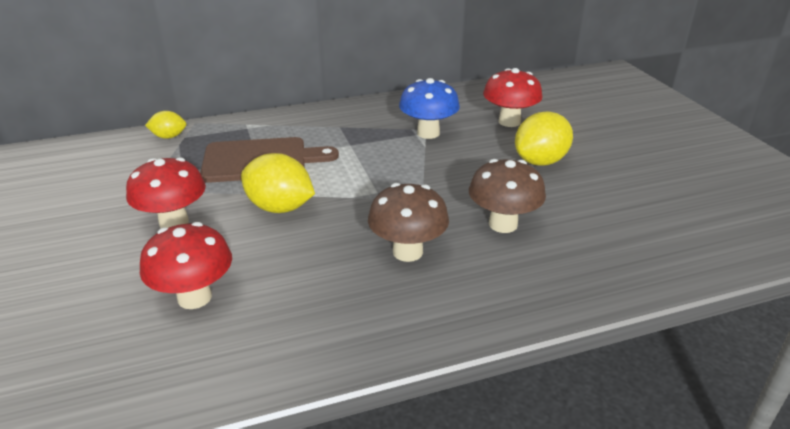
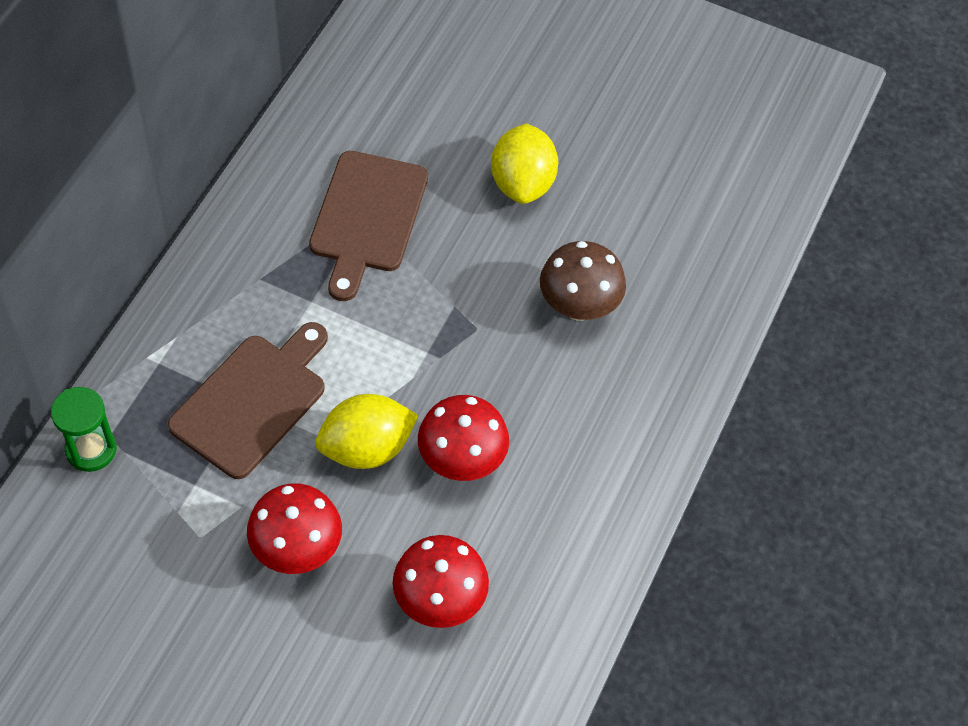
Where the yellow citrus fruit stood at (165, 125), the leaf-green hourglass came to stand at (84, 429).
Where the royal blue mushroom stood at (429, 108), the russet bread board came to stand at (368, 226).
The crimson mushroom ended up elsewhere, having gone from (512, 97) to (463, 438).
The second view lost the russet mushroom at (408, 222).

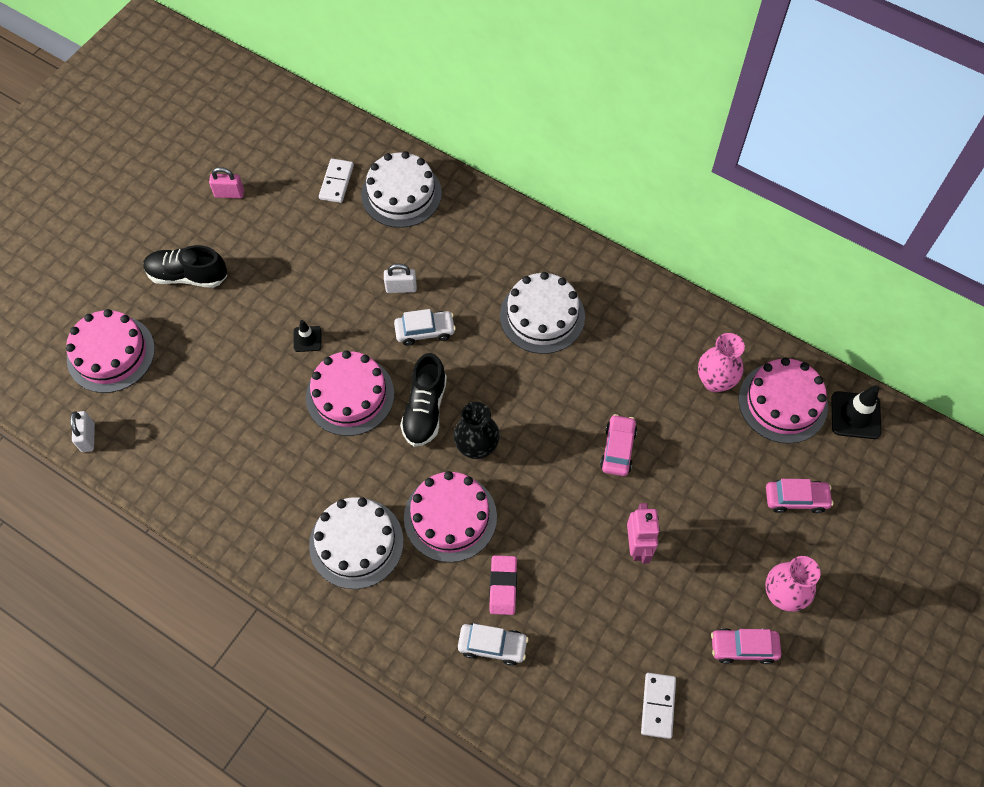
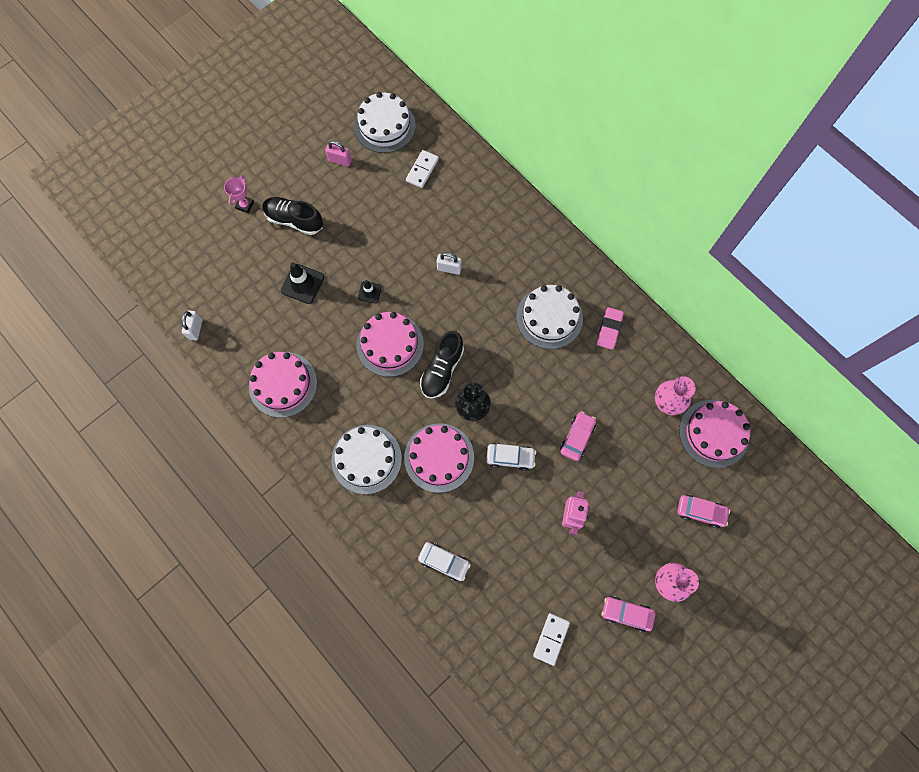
The second view gained the rose-pink prize cup at (239, 194).
The rose-pink cake ended up elsewhere, having gone from (110, 351) to (283, 385).
The jet-black traffic cone ended up elsewhere, having gone from (856, 412) to (302, 283).
The white cake ended up elsewhere, having gone from (401, 189) to (385, 122).
The white toy car ended up elsewhere, having gone from (425, 327) to (511, 457).
The rose-pink pencil eraser ended up elsewhere, having gone from (503, 585) to (610, 328).

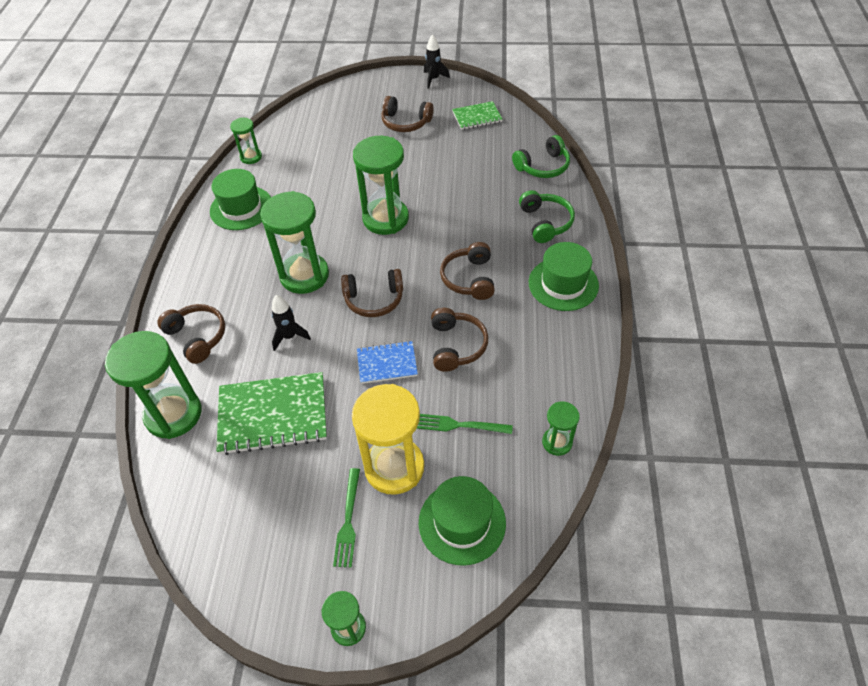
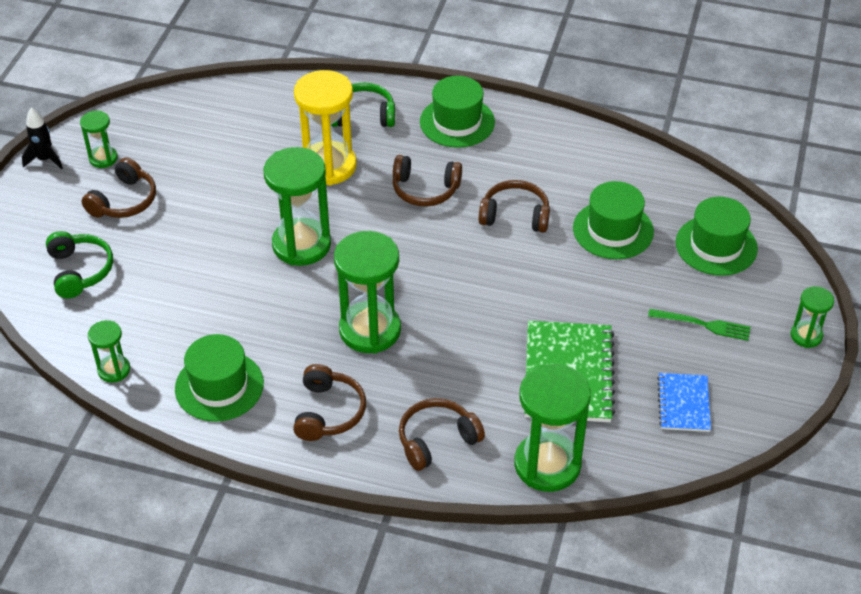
The leaf-green over-ear headphones ended up elsewhere, having gone from (541, 156) to (79, 264).
The leaf-green hourglass ended up elsewhere, having gone from (561, 428) to (99, 139).
The russet over-ear headphones ended up elsewhere, having gone from (372, 293) to (329, 402).
The yellow hourglass ended up elsewhere, having gone from (388, 439) to (325, 127).
Where the leaf-green dinner fork stood at (465, 424), the leaf-green top hat came to stand at (613, 220).
The royal blue notepad ended up elsewhere, having gone from (387, 362) to (684, 402).
The second view lost the jet-black spaceship at (291, 323).
The second view lost the leaf-green notepad at (477, 115).

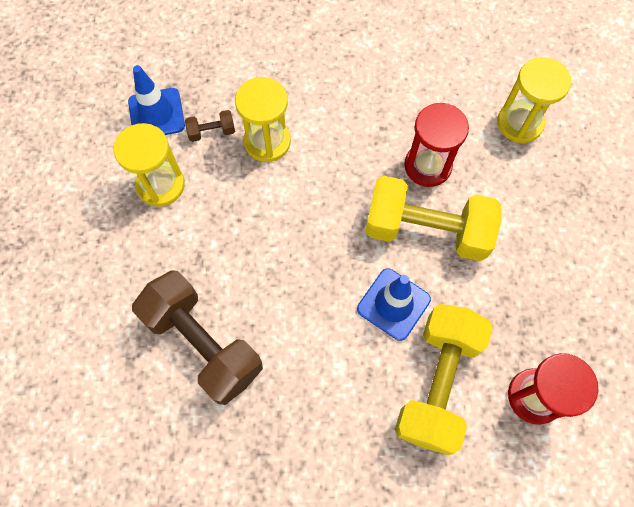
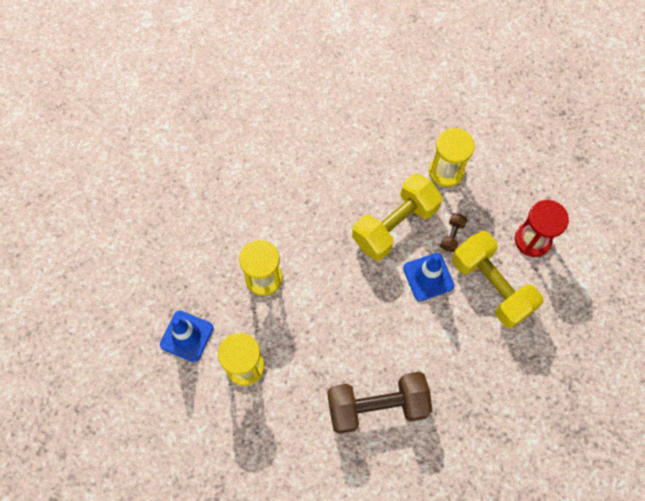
The yellow hourglass ended up elsewhere, having gone from (534, 100) to (452, 157).
The russet hand weight ended up elsewhere, having gone from (210, 126) to (453, 232).
The second view lost the crimson hourglass at (436, 145).

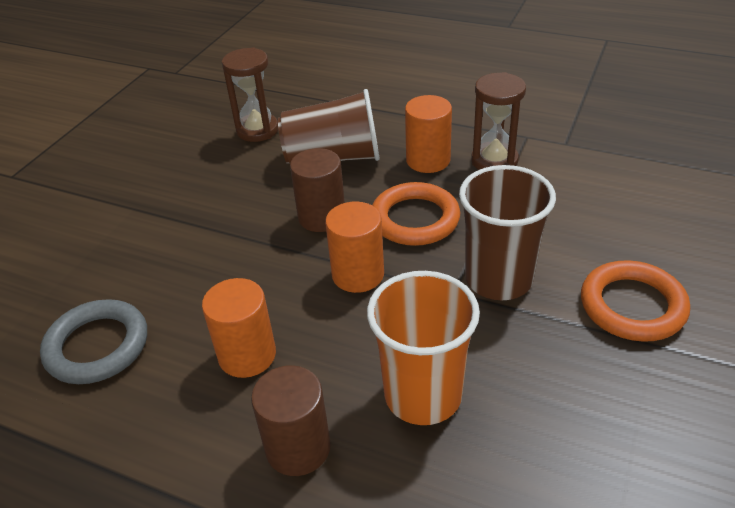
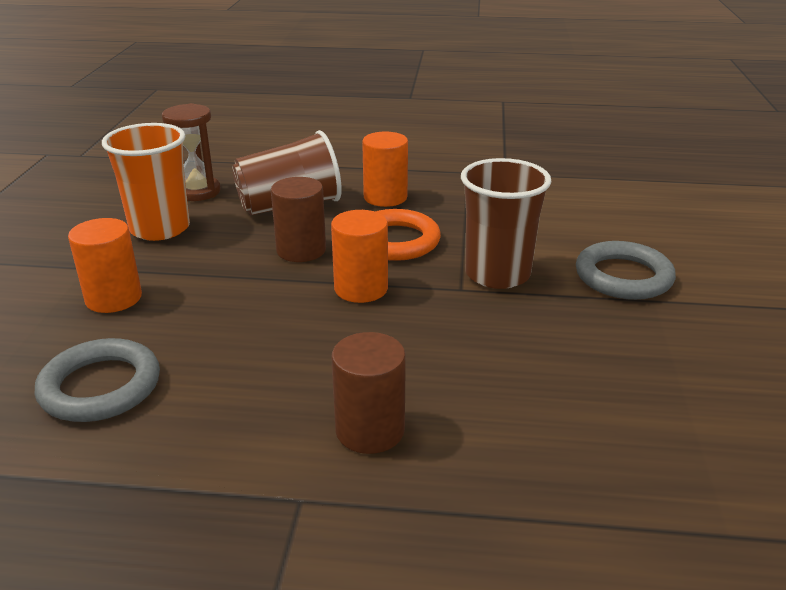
The orange solid cylinder ended up elsewhere, having gone from (239, 328) to (105, 265).
The orange beaker ended up elsewhere, having gone from (423, 348) to (146, 182).
What was the orange torus at (635, 301) turned into the grey torus at (626, 270).
The second view lost the russet hourglass at (498, 121).

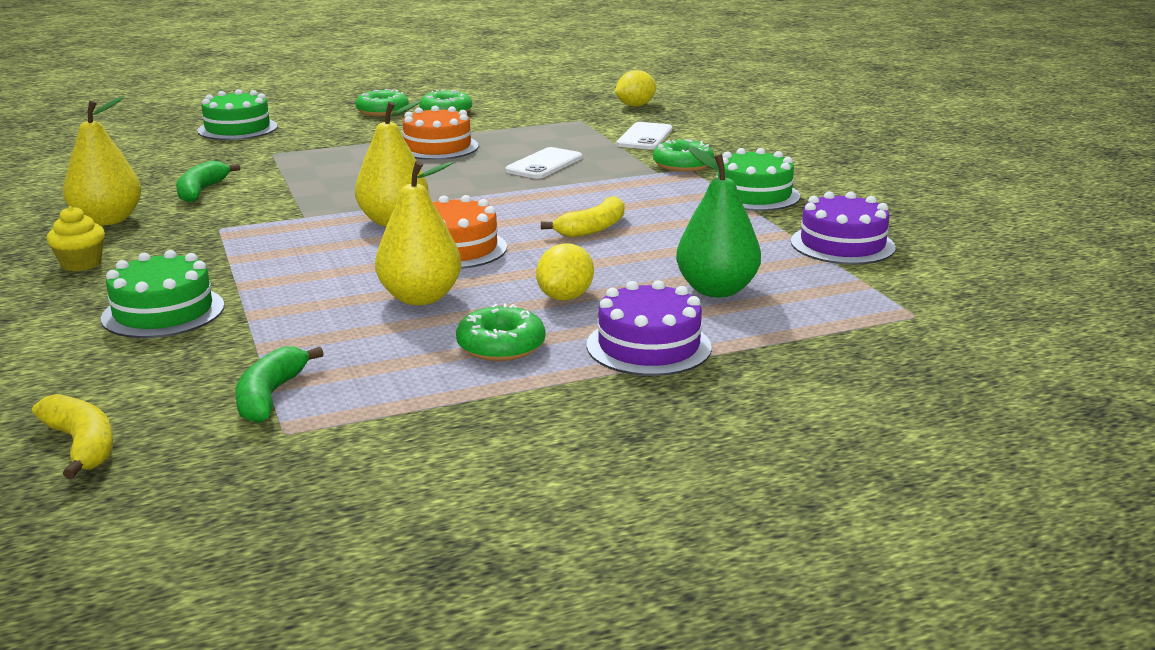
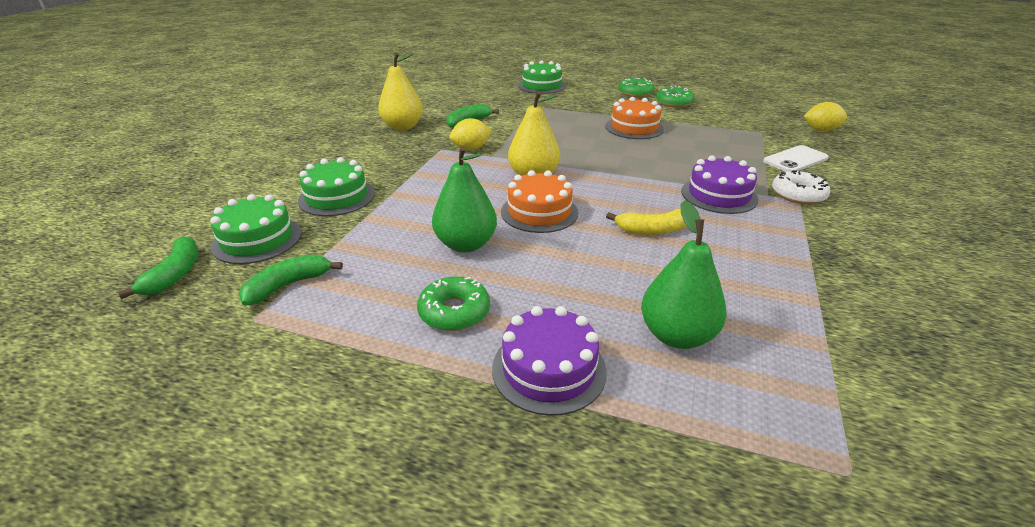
What was the yellow banana at (72, 436) turned into the leaf-green banana at (158, 267).
The leaf-green cake ended up elsewhere, having gone from (758, 179) to (255, 229).
What was the yellow pear fruit at (418, 233) turned into the leaf-green pear fruit at (464, 199).
The yellow citrus fruit ended up elsewhere, having gone from (565, 272) to (470, 134).
The violet cake ended up elsewhere, having gone from (843, 228) to (719, 184).
What was the leaf-green donut at (683, 155) turned into the white donut at (801, 187).
The second view lost the yellow muffin at (76, 238).
The second view lost the white smartphone at (543, 163).

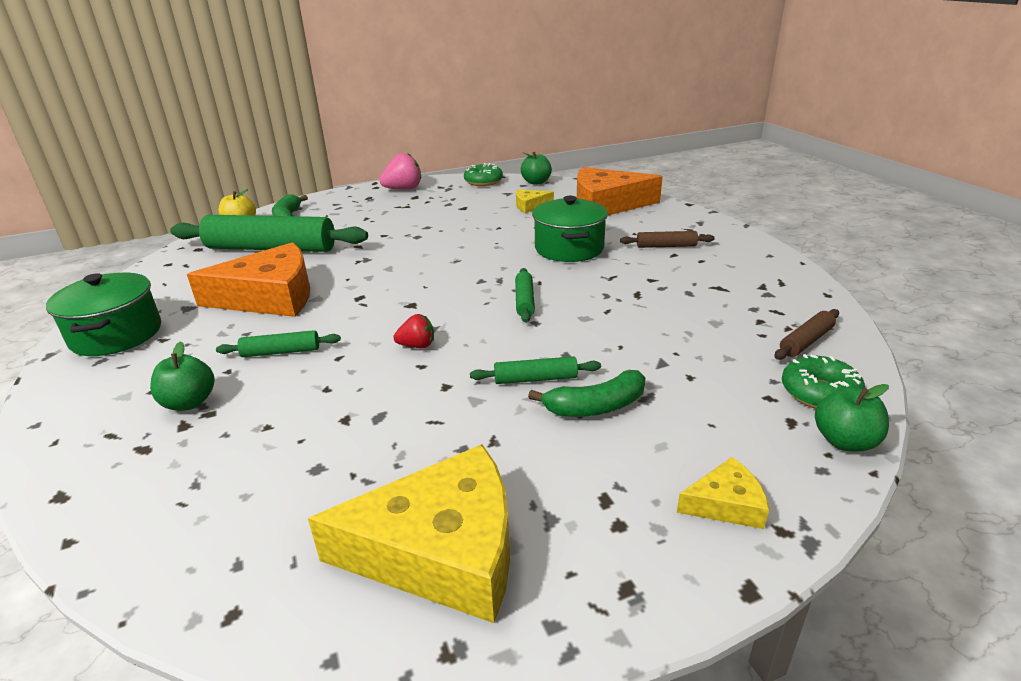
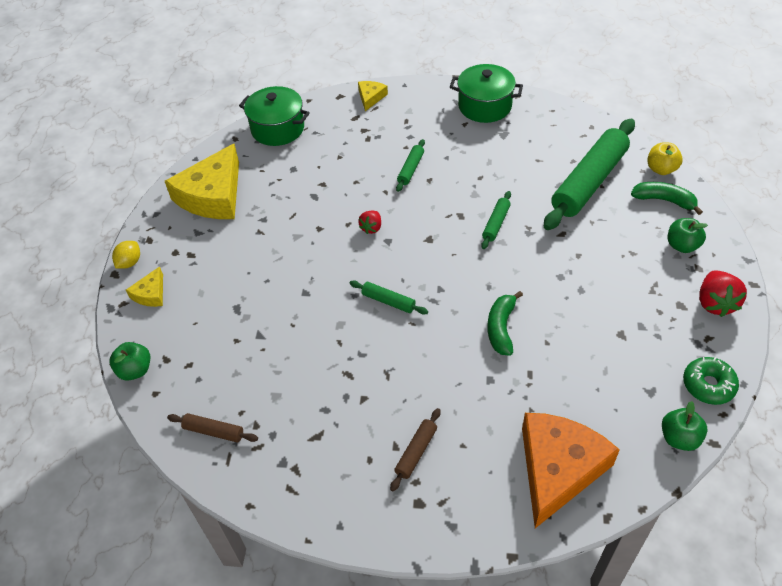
The second view gained the yellow citrus fruit at (126, 255).
The russet dough roller at (806, 334) ended up facing another way, 60 degrees counterclockwise from before.
The leaf-green pot ended up elsewhere, having gone from (570, 229) to (274, 116).
The yellow piece of cheese ended up elsewhere, having gone from (535, 201) to (373, 96).
The leaf-green dough roller ended up elsewhere, having gone from (535, 370) to (496, 220).
The leaf-green banana ended up elsewhere, having gone from (587, 393) to (505, 323).
The leaf-green apple fruit ended up elsewhere, having gone from (182, 376) to (688, 235).
What was the rose-pink strawberry at (400, 171) turned into the crimson strawberry at (723, 293).
The second view lost the orange piece of cheese at (248, 279).
The second view lost the leaf-green donut at (823, 381).

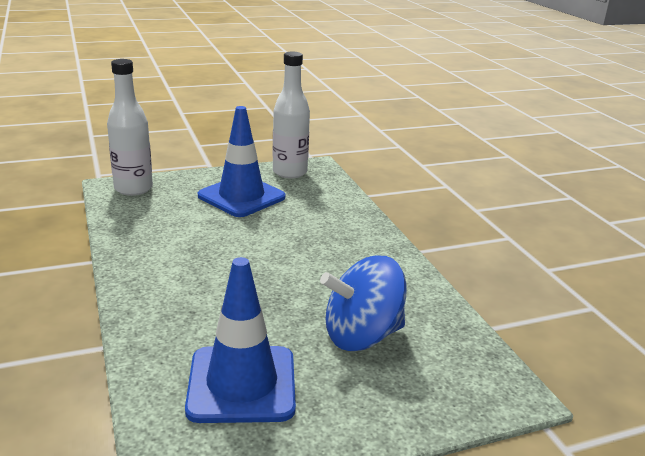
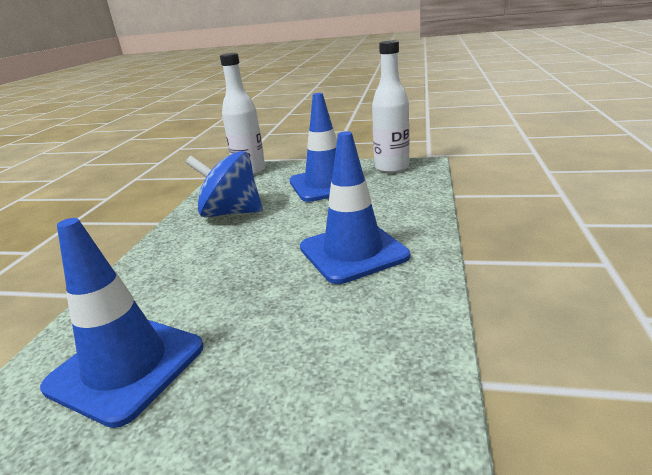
The royal blue toy top ended up elsewhere, having gone from (363, 303) to (224, 184).
The second view gained the royal blue traffic cone at (355, 207).

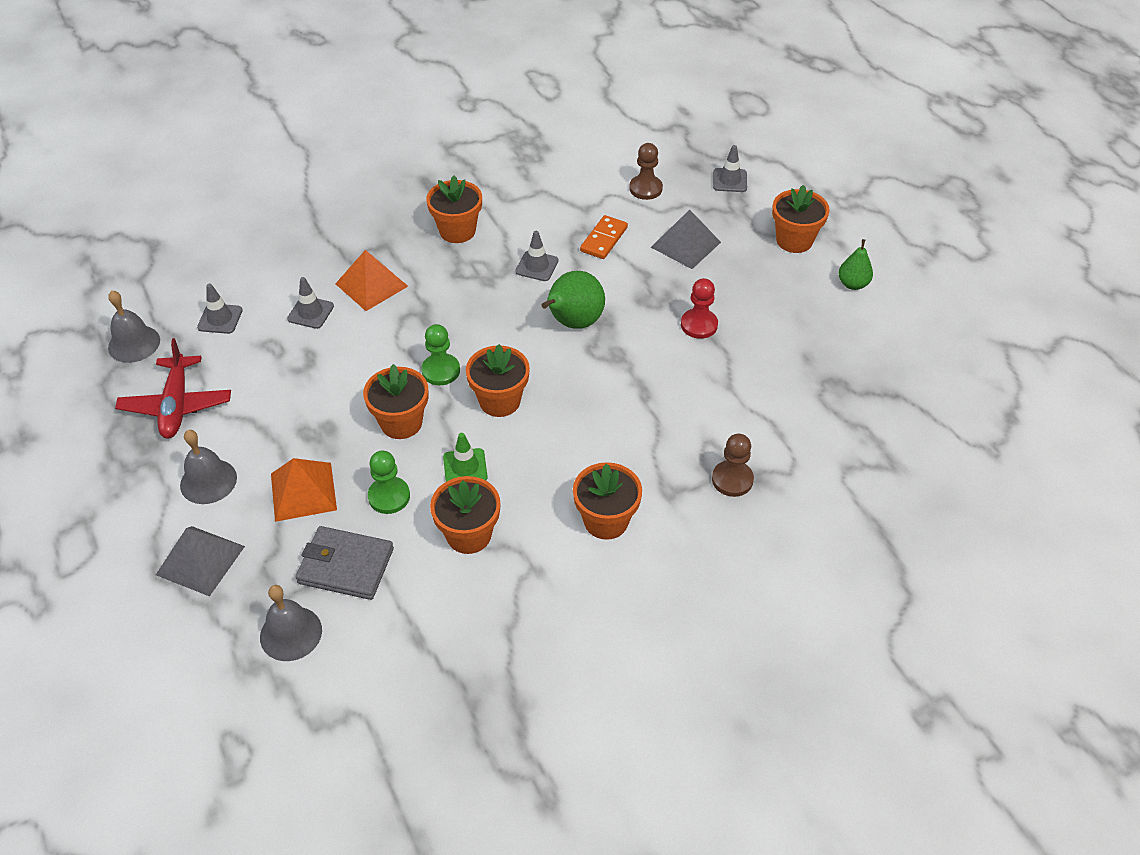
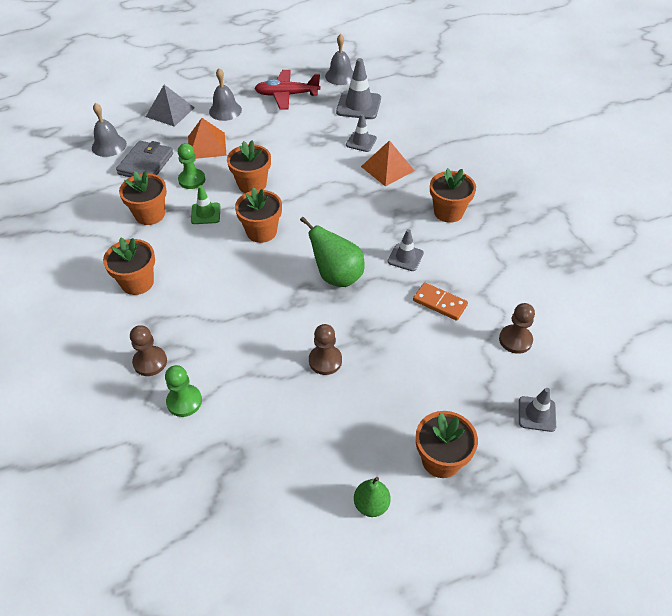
The leaf-green game pawn ended up elsewhere, having gone from (440, 354) to (183, 391).
What was the crimson game pawn at (699, 308) turned into the russet game pawn at (325, 349).
The size of the grey traffic cone at (219, 308) changed by a factor of 1.66.
The second view lost the grey solid pyramid at (686, 239).

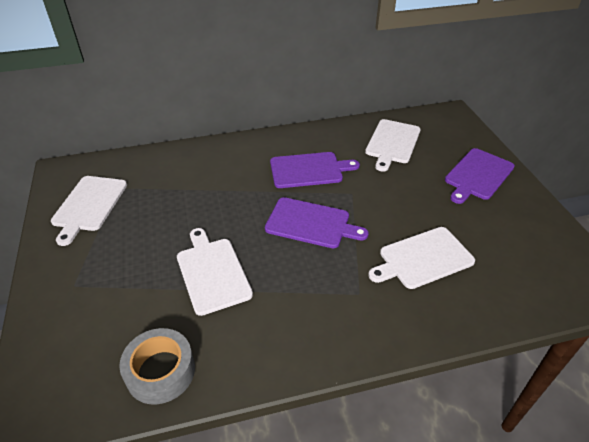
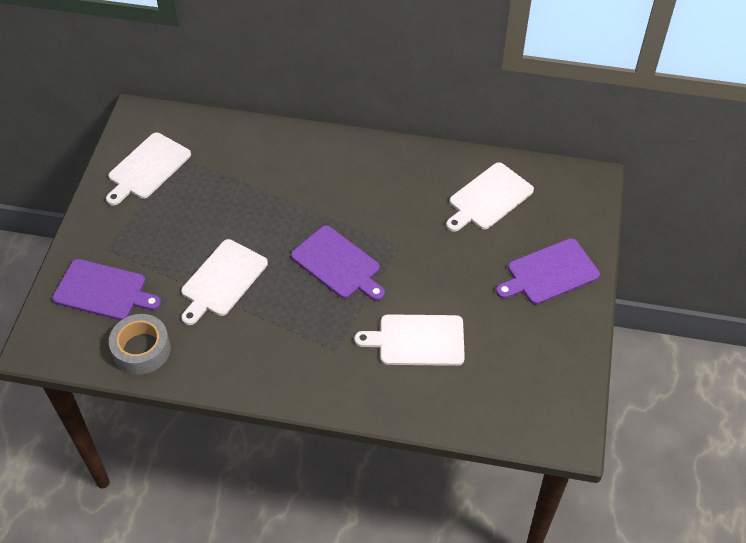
The violet bread board ended up elsewhere, having gone from (315, 170) to (106, 289).
The white bread board at (215, 272) ended up facing another way, 150 degrees counterclockwise from before.

